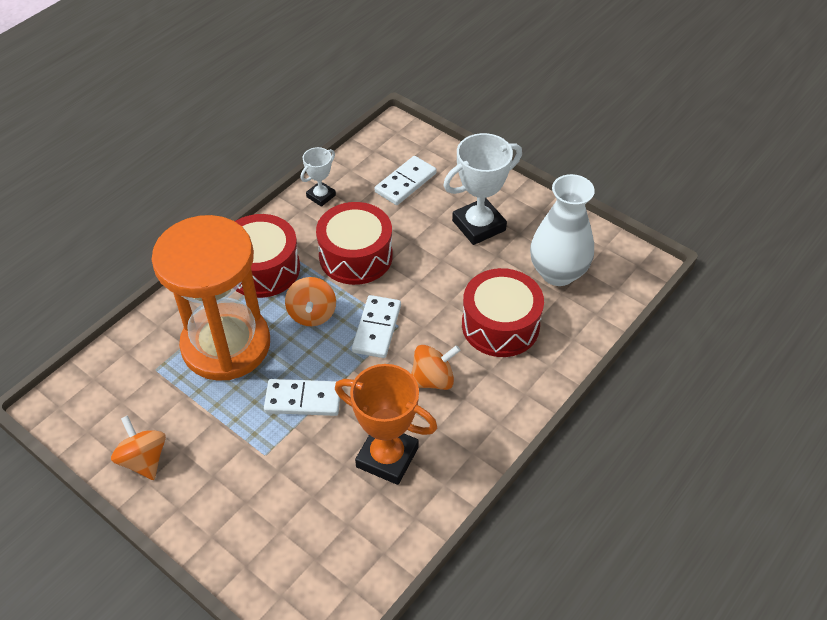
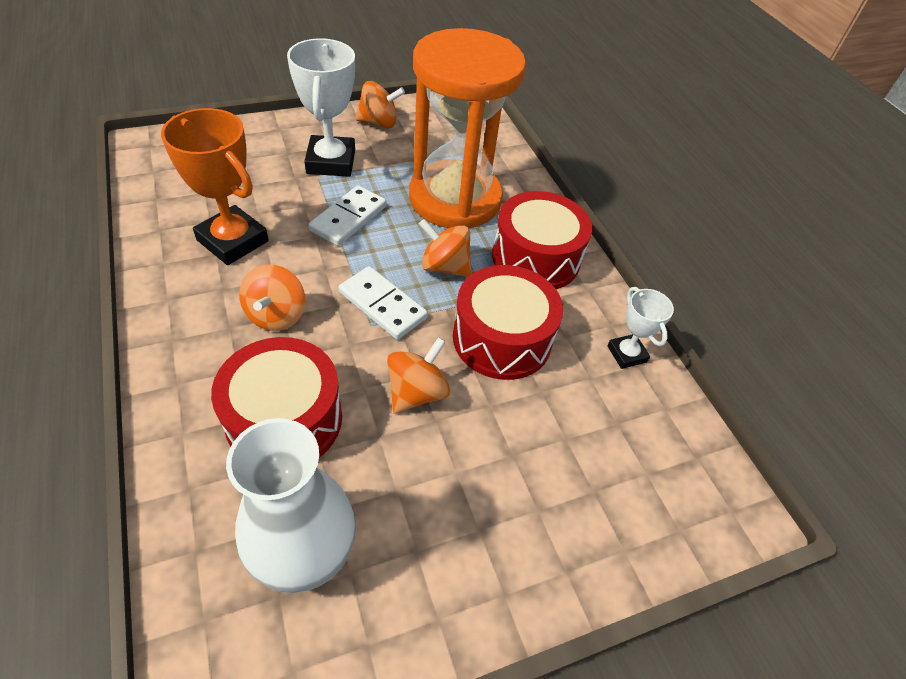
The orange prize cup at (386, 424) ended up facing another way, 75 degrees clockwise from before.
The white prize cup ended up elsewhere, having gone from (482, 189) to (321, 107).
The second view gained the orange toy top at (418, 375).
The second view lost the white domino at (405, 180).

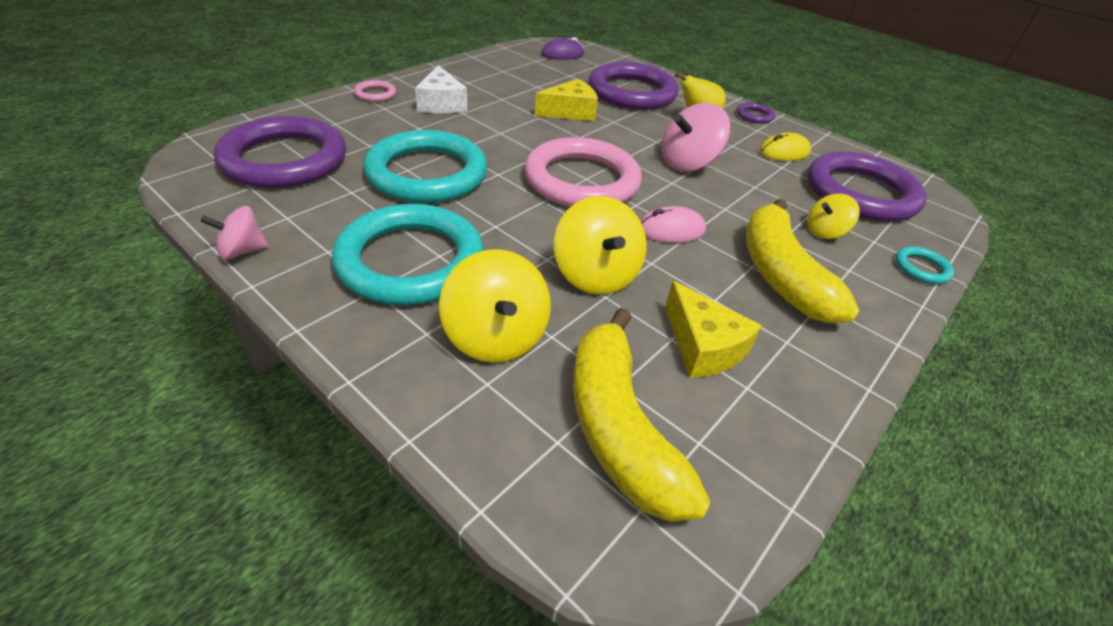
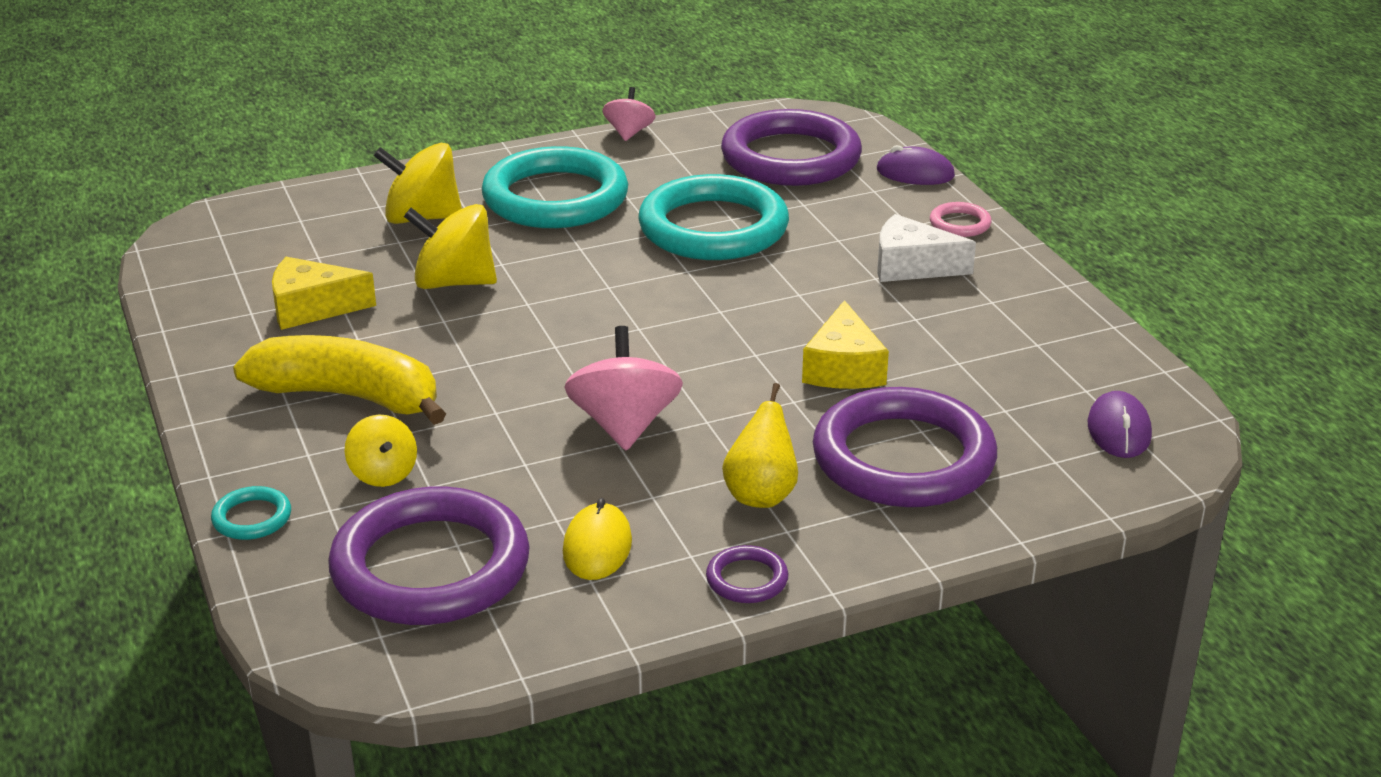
The yellow toy top at (833, 216) ended up facing another way, 150 degrees clockwise from before.
The second view gained the violet computer mouse at (916, 165).
The second view lost the rose-pink torus at (583, 172).
The second view lost the yellow banana at (642, 415).
The second view lost the rose-pink computer mouse at (673, 224).

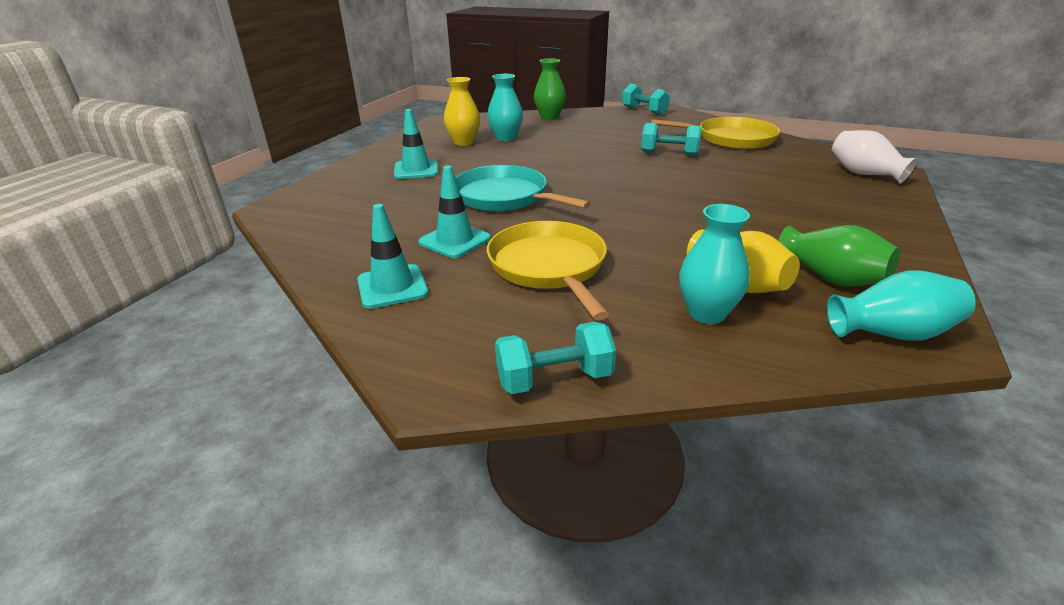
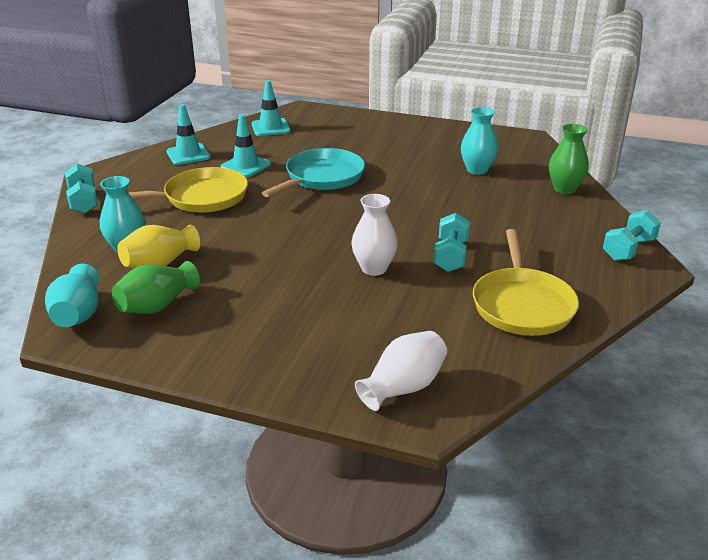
The teal traffic cone ended up elsewhere, having gone from (416, 144) to (271, 108).
The second view gained the white tall vase at (375, 235).
The second view lost the yellow tall vase at (462, 111).

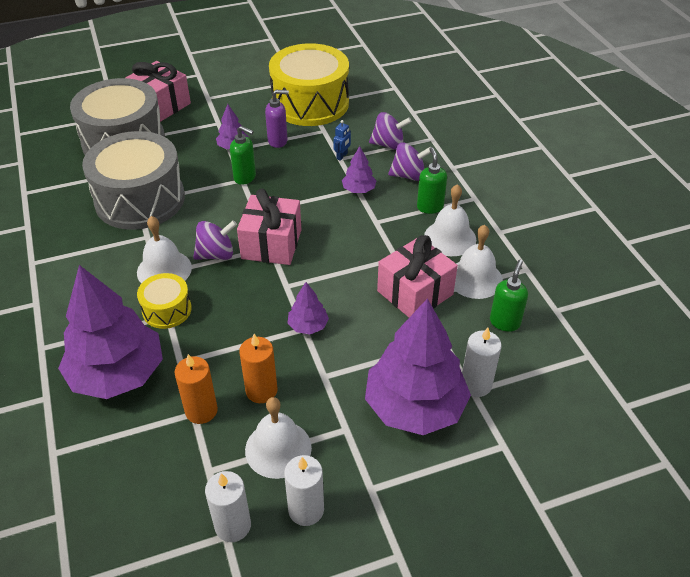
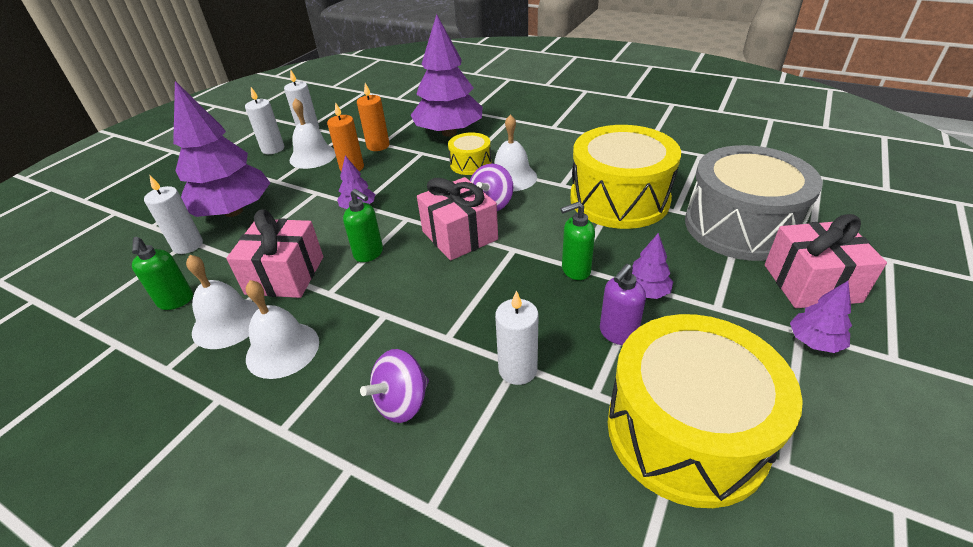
The leaf-green soap pump ended up elsewhere, having gone from (432, 180) to (363, 225).
Where the royal blue robot stood at (342, 140), the white wax candle came to stand at (517, 337).
What was the grey toy drum at (133, 180) turned into the yellow toy drum at (625, 177).
The violet toy tree ended up elsewhere, having gone from (359, 169) to (821, 317).
The second view lost the violet toy top at (390, 131).

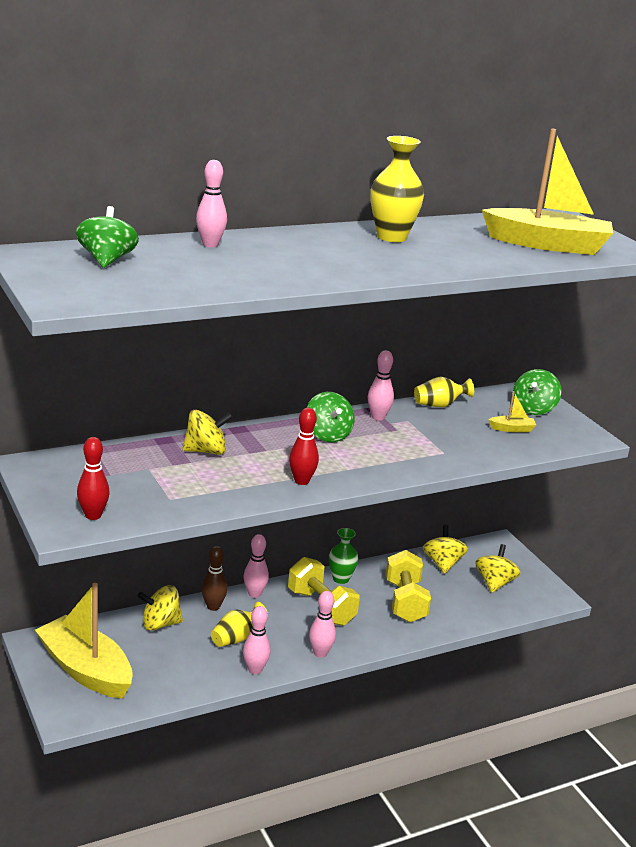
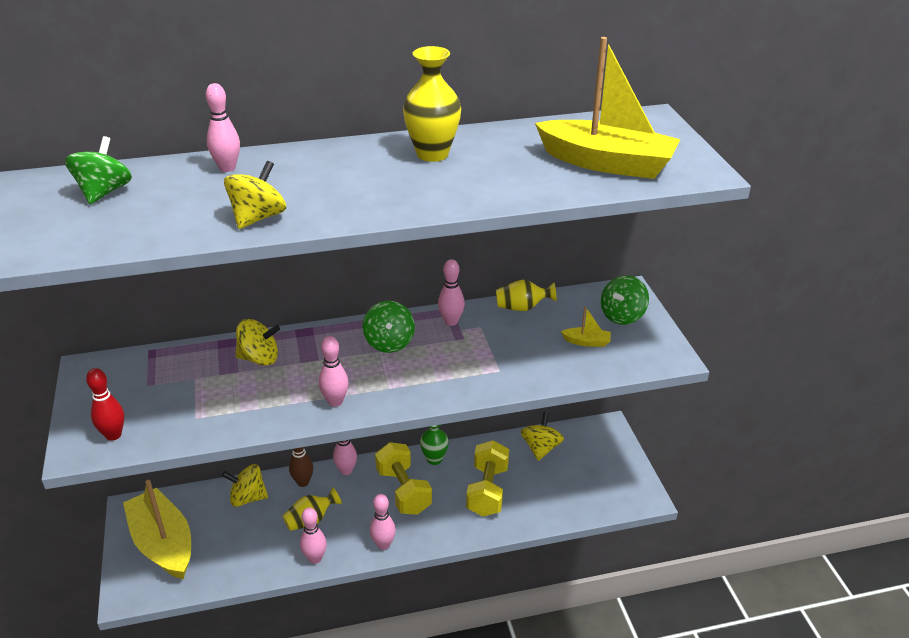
The yellow toy top ended up elsewhere, having gone from (497, 568) to (255, 195).
What was the crimson tenpin at (304, 446) turned into the rose-pink tenpin at (334, 371).

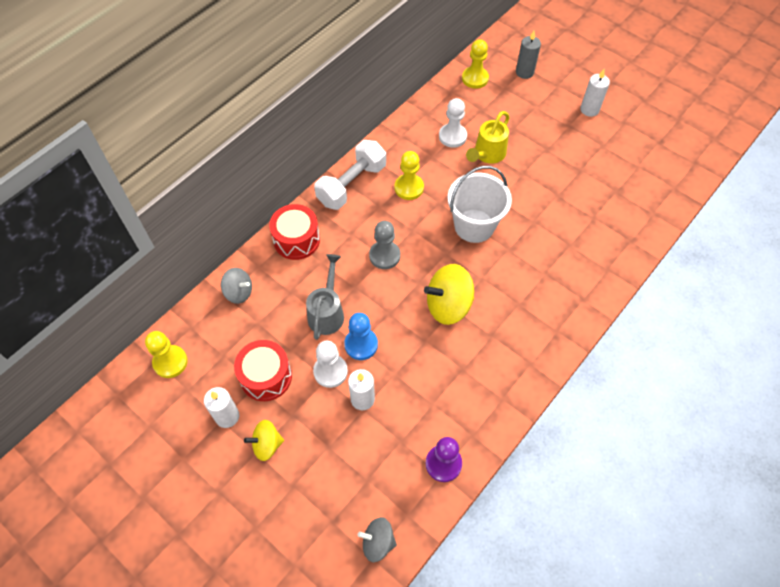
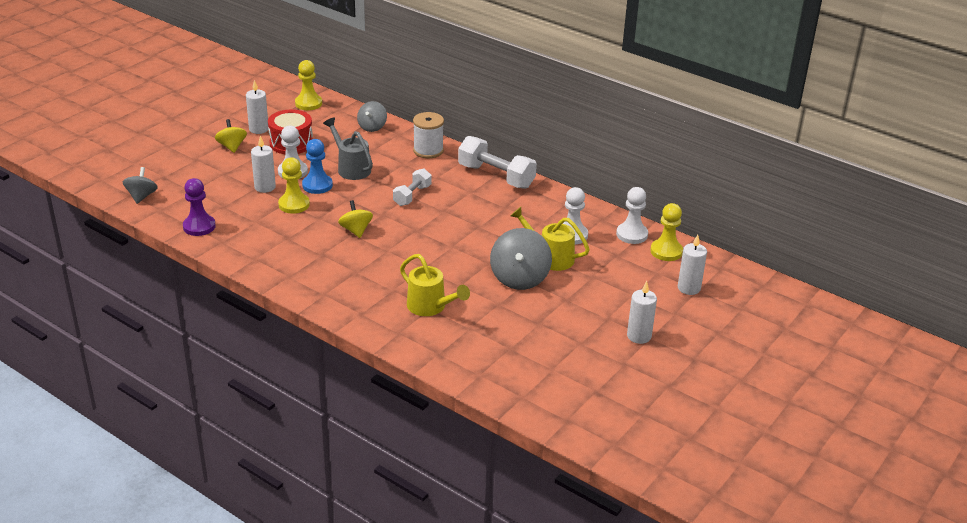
The yellow game pawn ended up elsewhere, having gone from (409, 175) to (294, 185).
The grey watering can at (325, 297) ended up facing another way, 135 degrees counterclockwise from before.
The size of the yellow toy top at (449, 294) changed by a factor of 0.60.
Where the grey game pawn stood at (384, 245), the white hand weight came to stand at (412, 187).
The second view gained the yellow watering can at (435, 285).
Where the crimson toy drum stood at (294, 232), the white spool came to stand at (428, 135).
The second view gained the grey toy top at (521, 259).
The second view gained the white game pawn at (632, 215).
What was the grey wax candle at (528, 55) turned into the white wax candle at (692, 265).
The second view lost the white pail at (480, 204).

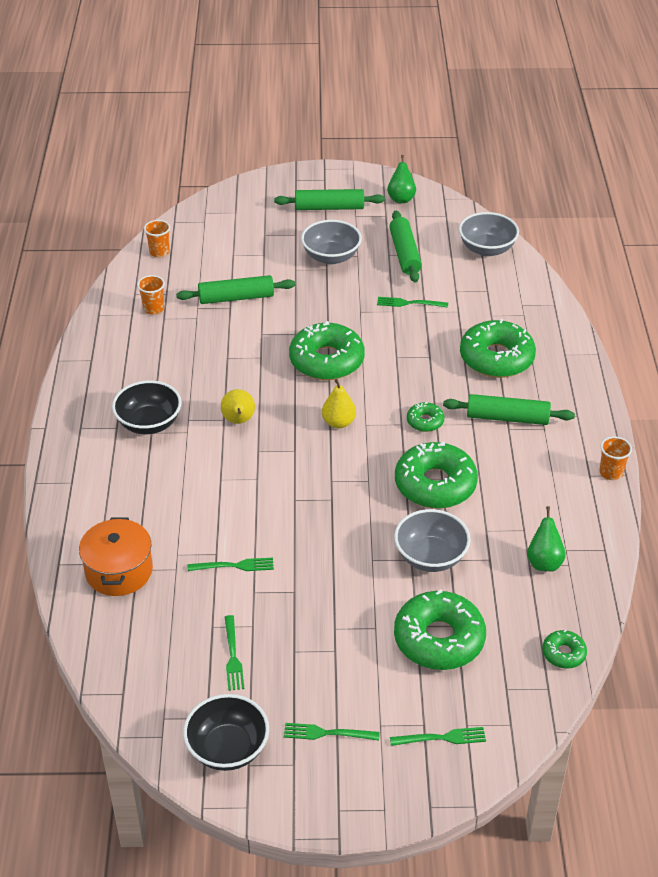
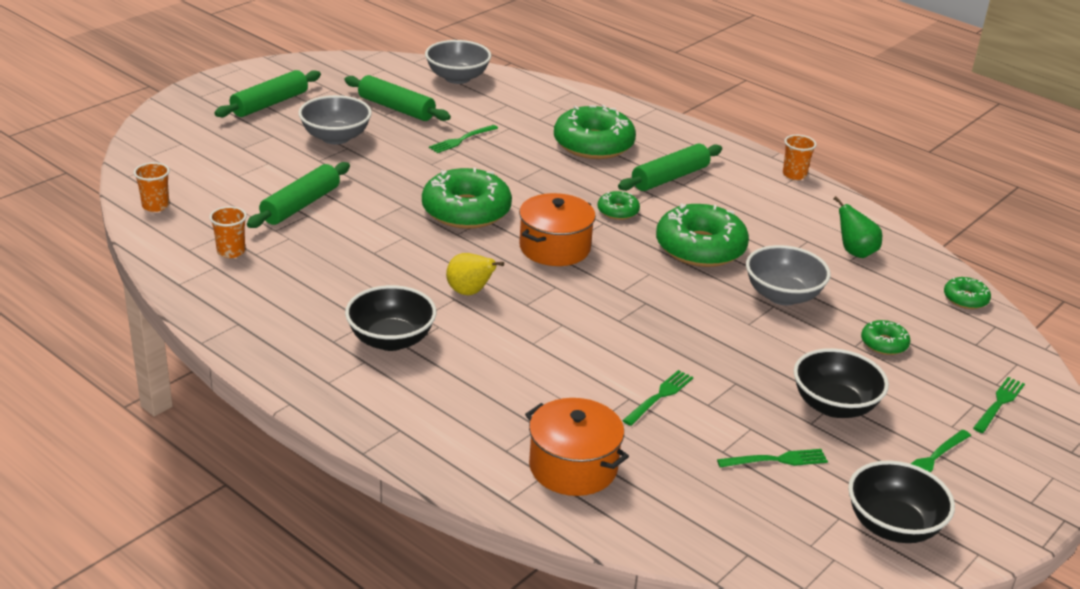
Where the yellow pear fruit stood at (339, 403), the orange pot came to stand at (557, 229).
The leaf-green dinner fork at (234, 653) ended up facing another way, 45 degrees counterclockwise from before.
The second view gained the jet-black serving bowl at (841, 383).
The size of the leaf-green donut at (440, 629) changed by a factor of 0.48.
The second view lost the leaf-green pear fruit at (401, 179).

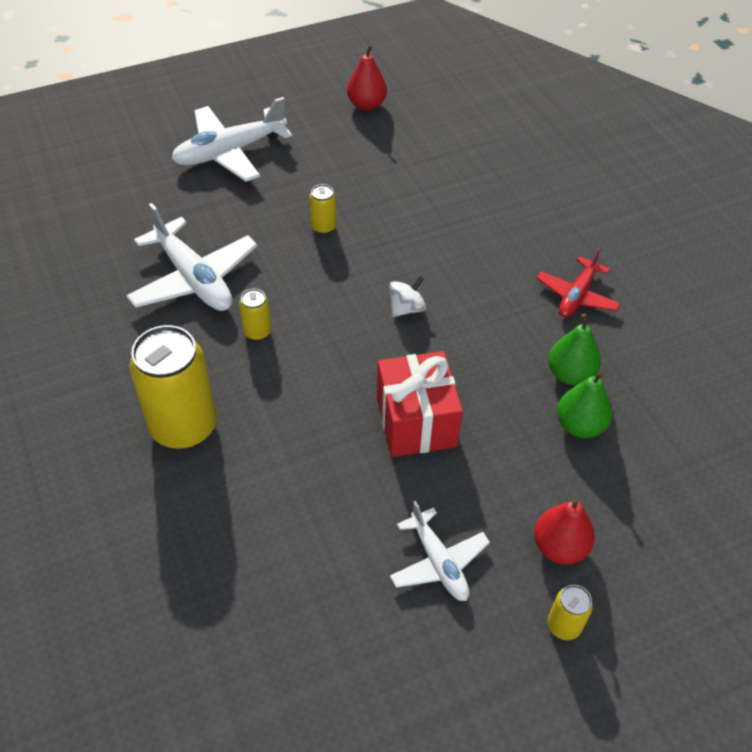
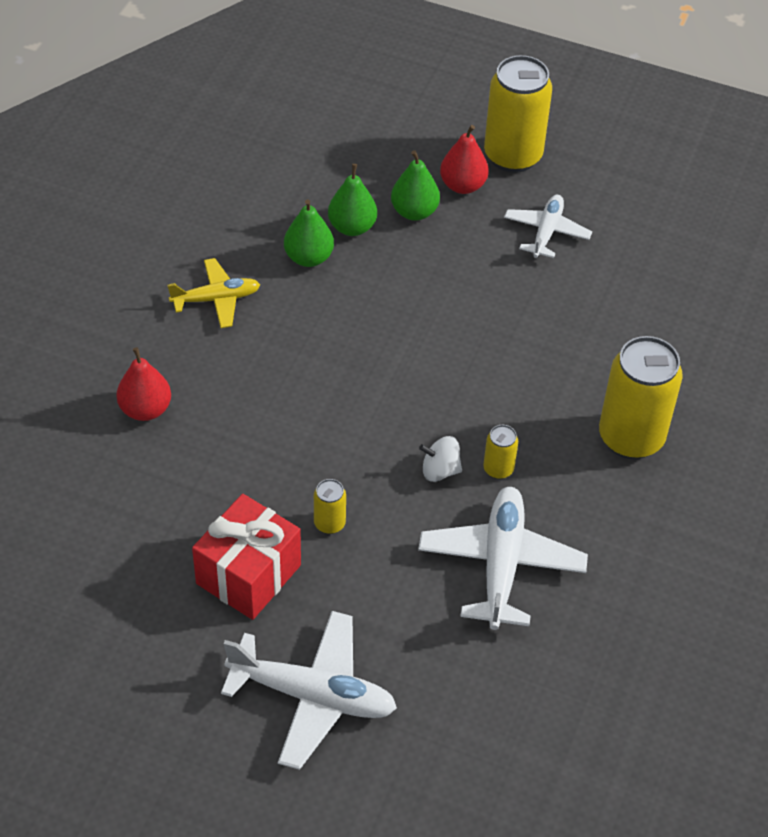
The crimson pear fruit ended up elsewhere, having gone from (367, 78) to (143, 384).
What was the crimson toy plane at (578, 282) turned into the yellow toy plane at (214, 293).
The crimson gift ended up elsewhere, having gone from (420, 404) to (246, 557).
The second view gained the leaf-green pear fruit at (415, 185).
The white toy top ended up elsewhere, having gone from (407, 296) to (440, 459).
The size of the yellow tin at (570, 612) changed by a factor of 2.22.

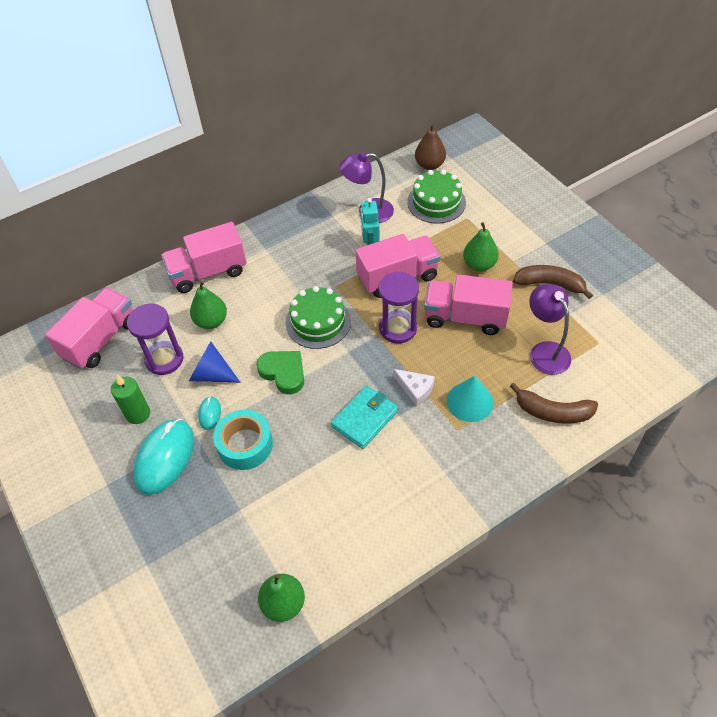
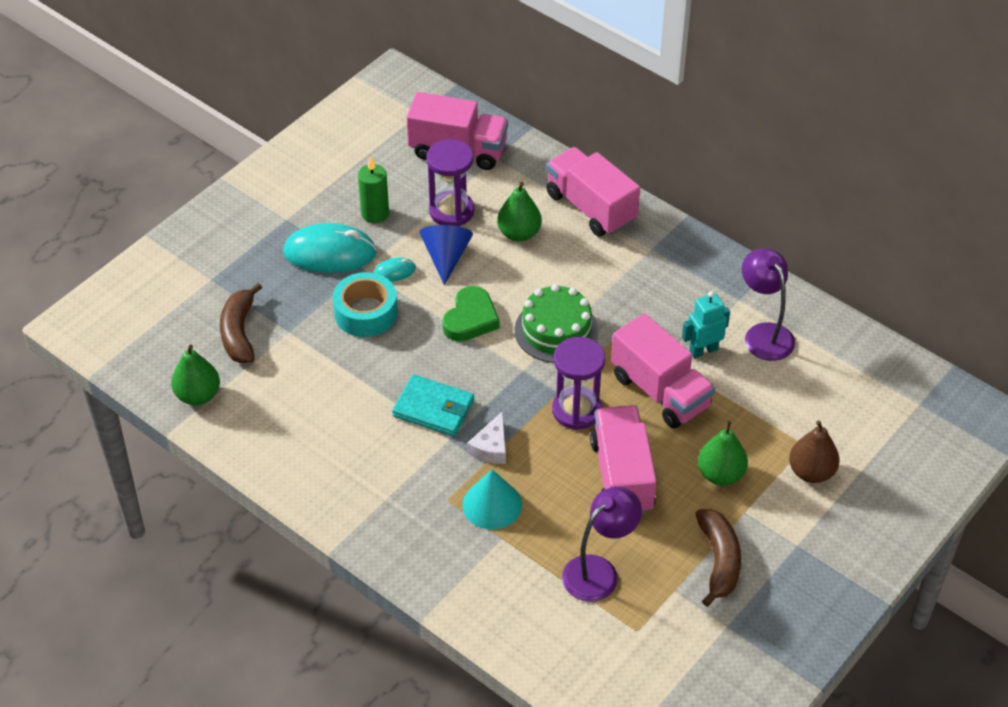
The russet banana ended up elsewhere, having gone from (554, 403) to (241, 323).
The russet pear fruit ended up elsewhere, having gone from (430, 146) to (814, 451).
The second view lost the leaf-green cake at (436, 197).

